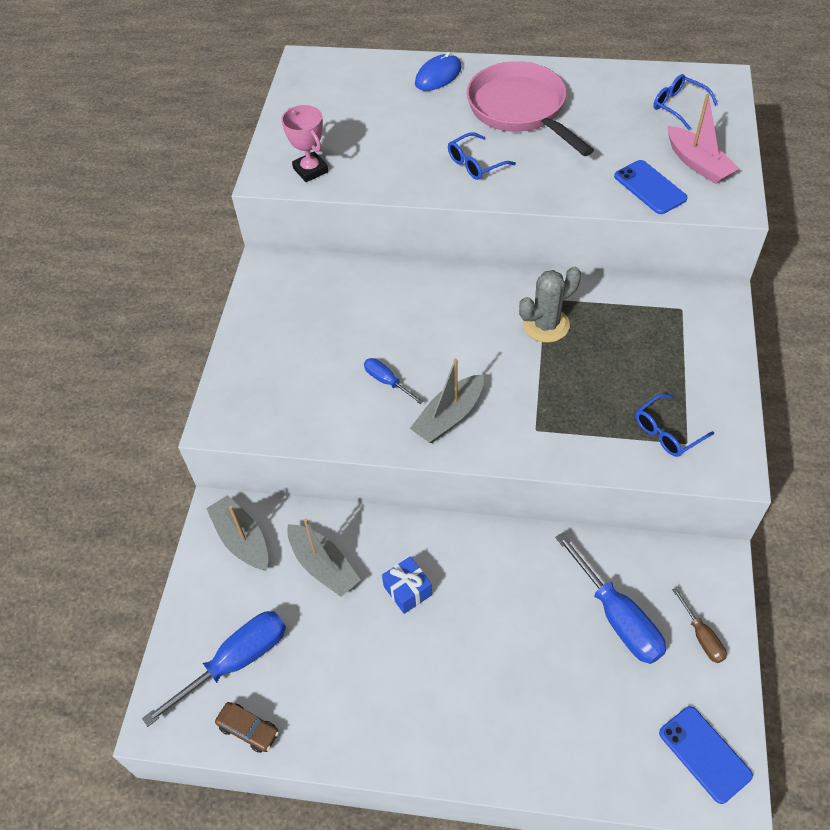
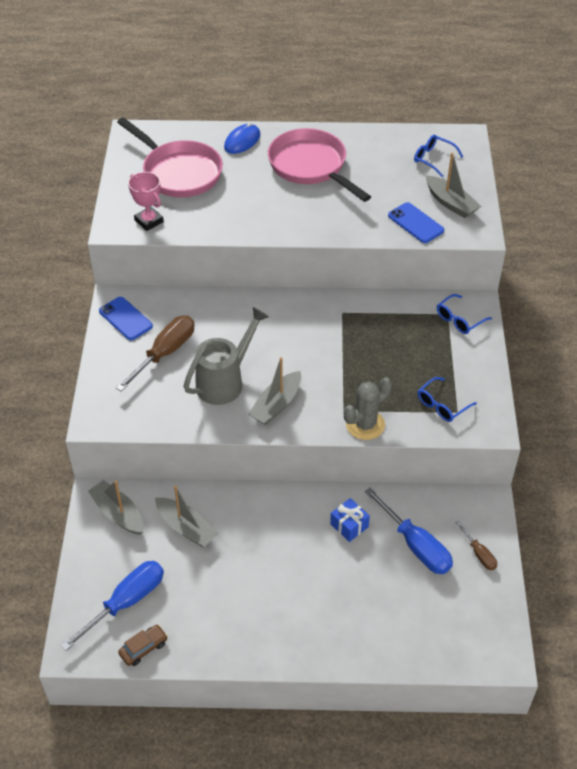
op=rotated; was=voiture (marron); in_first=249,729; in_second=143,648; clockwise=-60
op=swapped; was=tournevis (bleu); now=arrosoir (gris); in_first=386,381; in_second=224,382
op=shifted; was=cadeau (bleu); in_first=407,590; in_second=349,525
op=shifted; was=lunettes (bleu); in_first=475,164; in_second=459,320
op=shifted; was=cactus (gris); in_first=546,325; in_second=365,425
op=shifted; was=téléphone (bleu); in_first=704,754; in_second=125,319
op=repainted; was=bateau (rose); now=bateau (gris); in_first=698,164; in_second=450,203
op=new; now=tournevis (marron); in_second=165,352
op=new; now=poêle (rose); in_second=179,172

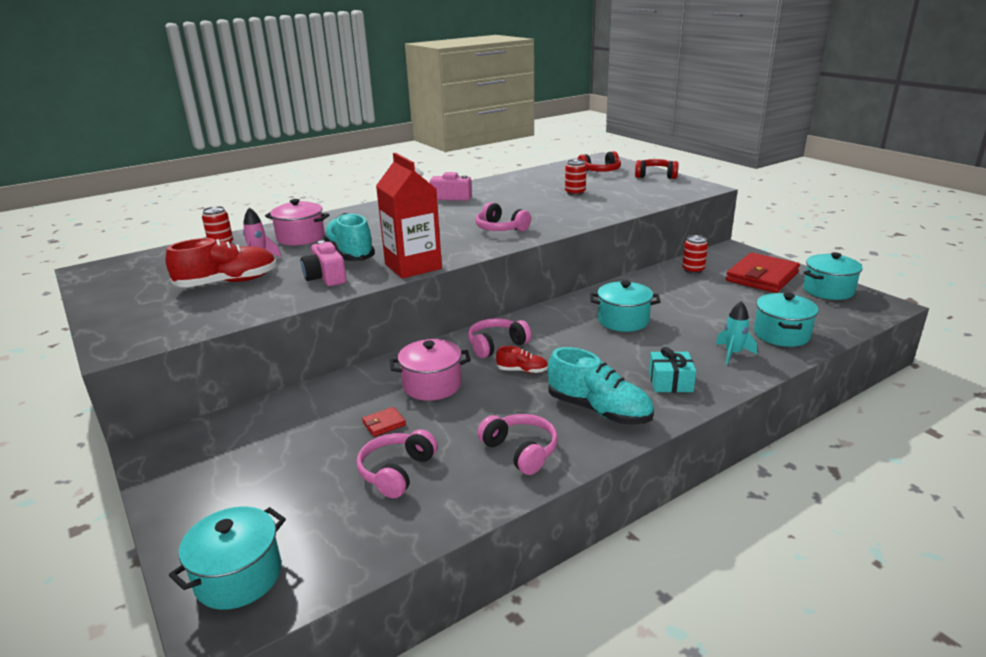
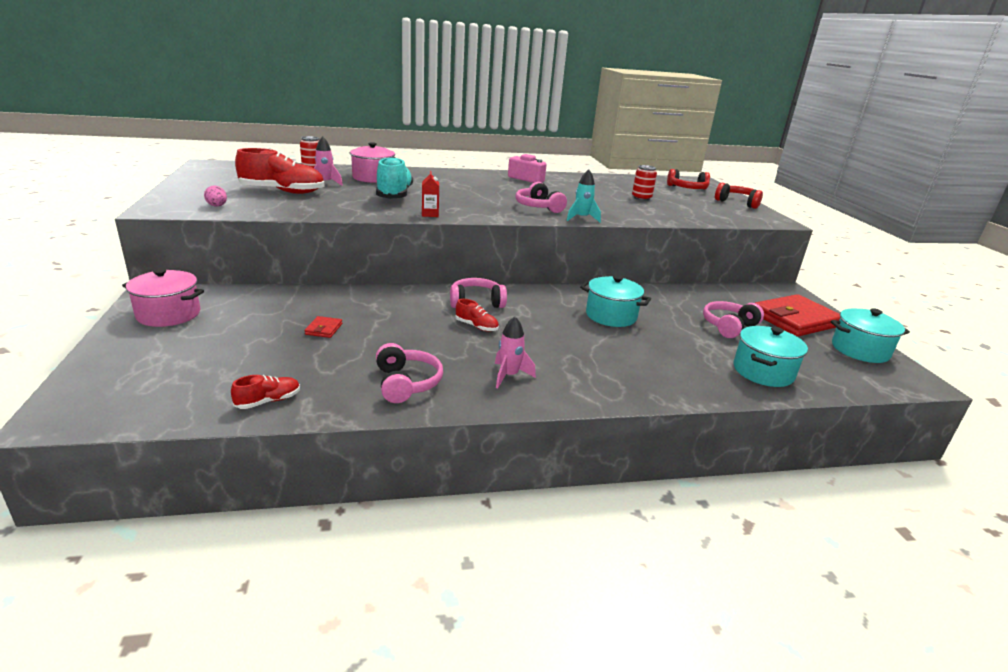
op=gone; was=marmite (turquoise); in_first=238,576
op=gone; was=appareil photo (rose); in_first=325,277
op=shifted; was=casque audio (rose); in_first=396,472; in_second=729,326
op=rotated; was=portefeuille (rouge); in_first=384,424; in_second=324,329; clockwise=-75
op=scaled; was=brique de lait (rouge); in_first=413,266; in_second=430,214; ratio=0.41
op=shifted; was=marmite (rose); in_first=432,385; in_second=169,314
op=swapped; was=chaussure (turquoise); now=fusée (rose); in_first=599,410; in_second=509,376
op=gone; was=cadeau (turquoise); in_first=670,382
op=gone; was=canette (rouge); in_first=693,270
op=shifted; was=fusée (turquoise); in_first=733,354; in_second=581,218
op=new; now=œuf (rose); in_second=217,206
op=new; now=chaussure (rouge); in_second=268,401

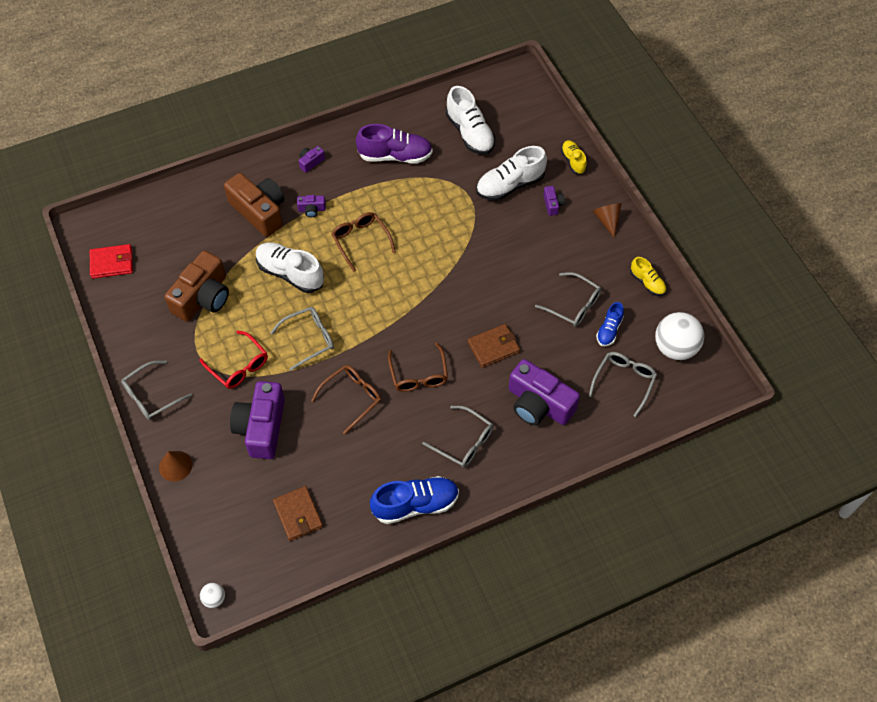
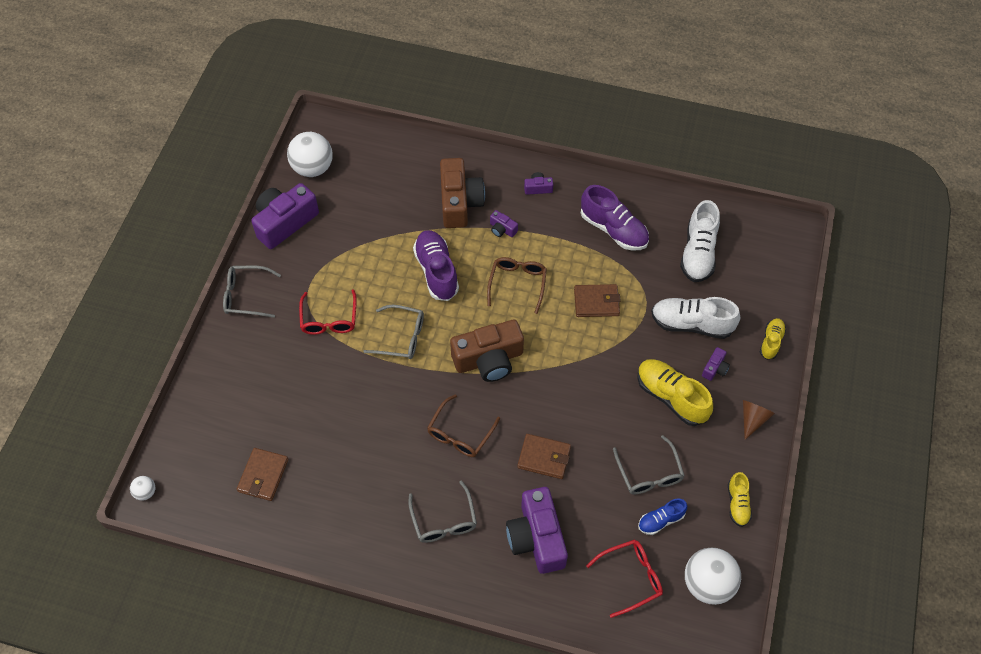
op=swapped; was=portefeuille (rouge); now=balle (blanc); in_first=112,263; in_second=313,168
op=gone; was=cône (marron); in_first=175,466
op=shifted; was=appareil photo (marron); in_first=203,297; in_second=489,359
op=shifted; was=appareil photo (violet); in_first=261,427; in_second=285,222
op=repainted; was=chaussure (blanc); now=chaussure (violet); in_first=290,273; in_second=436,271
op=gone; was=lunettes (marron); in_first=351,398
op=gone; was=chaussure (bleu); in_first=415,504
op=repainted; was=lunettes (gris); now=lunettes (rouge); in_first=624,382; in_second=630,578
op=new; now=portefeuille (marron); in_second=596,302
op=new; now=chaussure (jaune); in_second=671,397

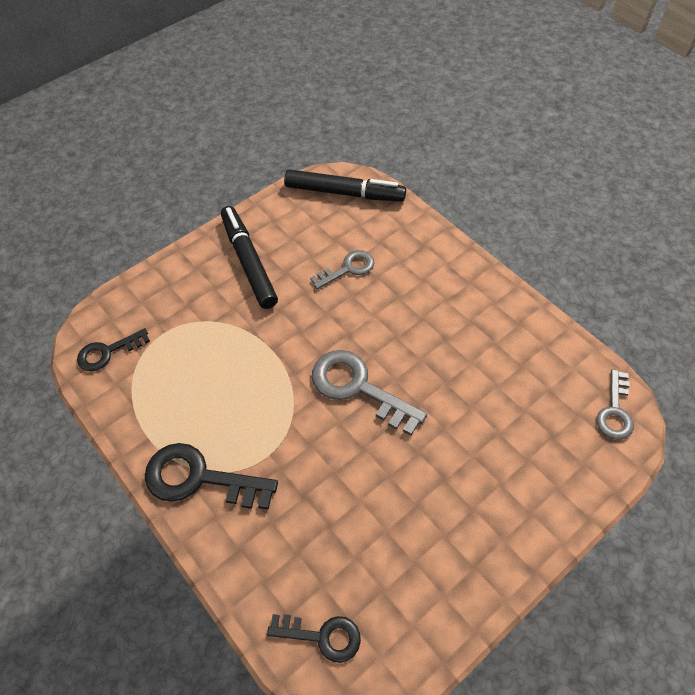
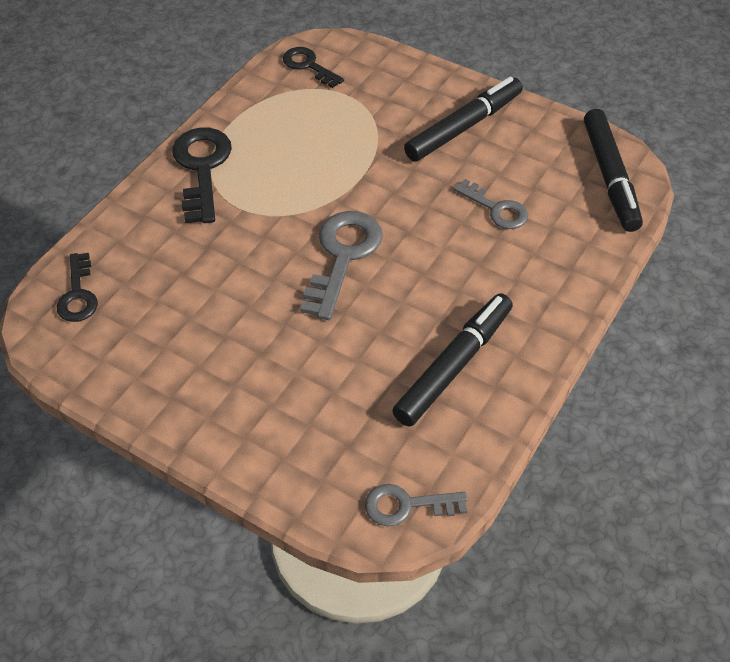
op=new; now=feutre (noir); in_second=453,365

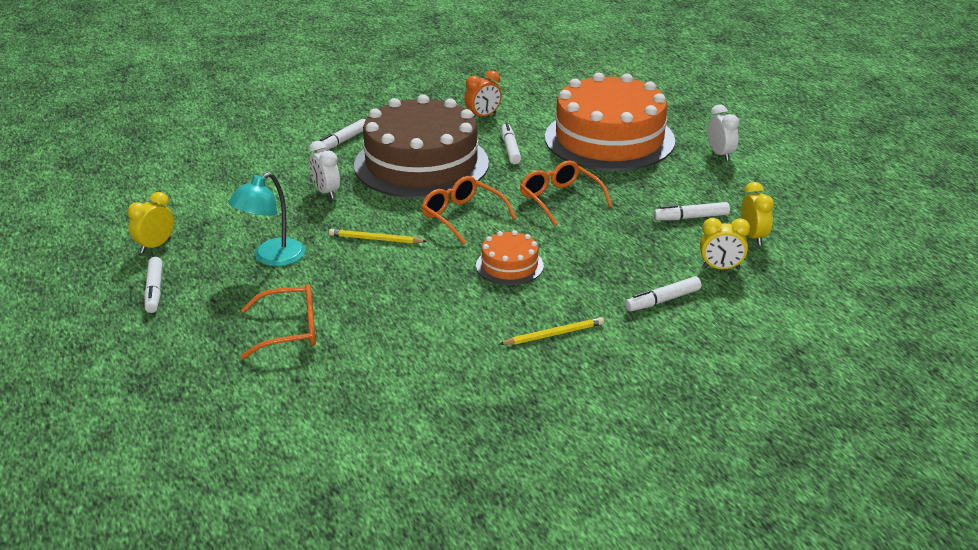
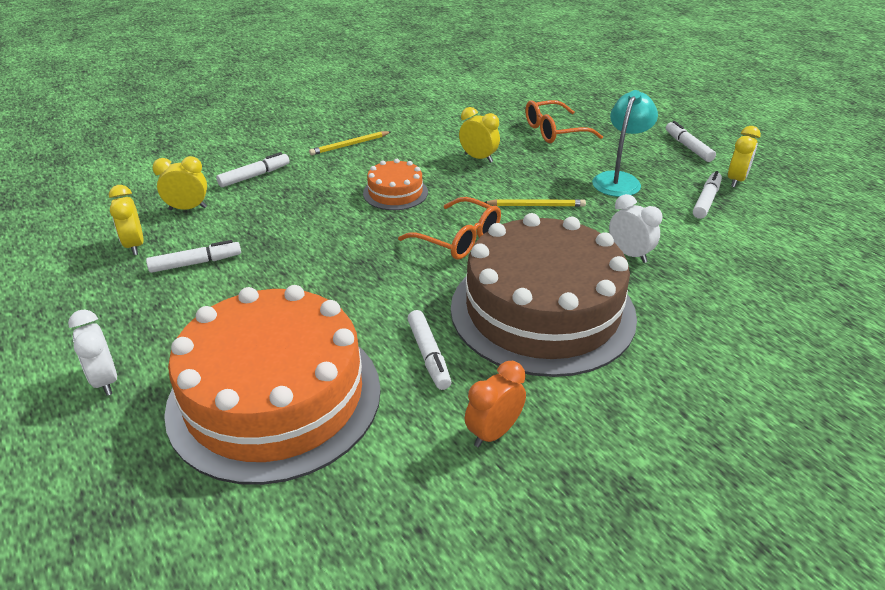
op=shifted; was=feutre (blanc); in_first=342,141; in_second=706,200
op=gone; was=lunettes (orange); in_first=560,199
op=new; now=réveil (jaune); in_second=478,158

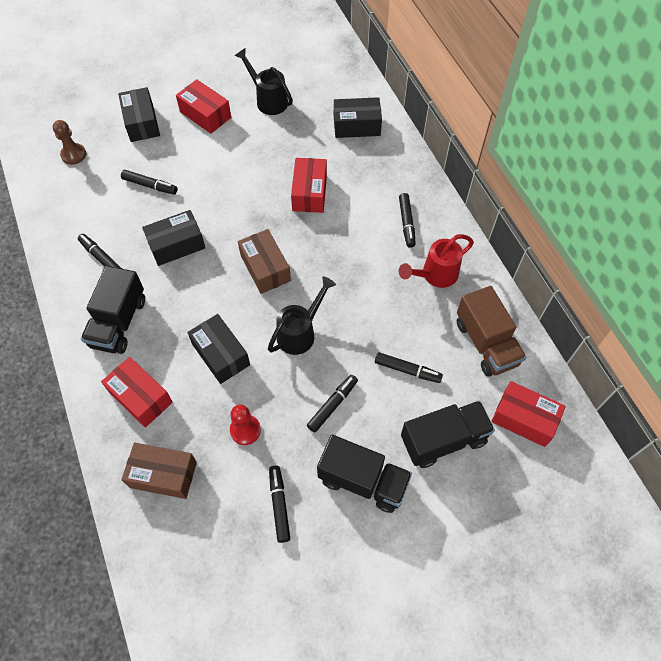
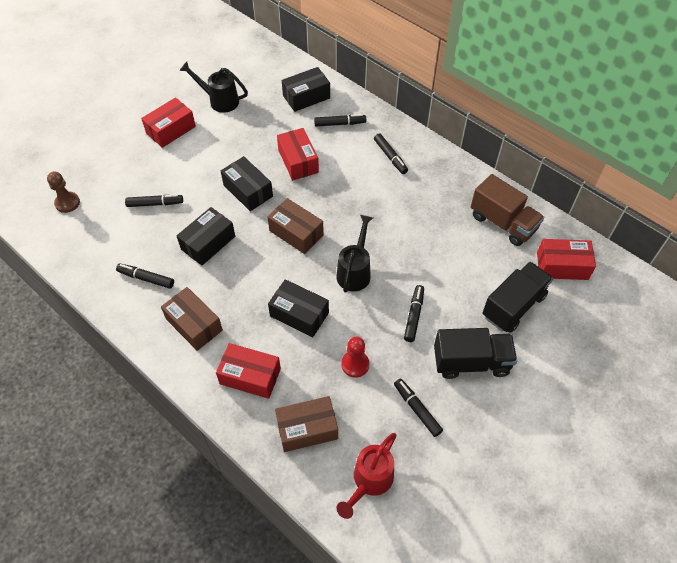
op=swapped; was=camion (noir); now=boîte (marron); in_first=119,322; in_second=194,324
op=shifted; was=boîte (noir); in_first=142,123; in_second=248,191
op=rotated; was=boîte (rouge); in_first=205,114; in_second=171,130; clockwise=-60
op=shifted; was=feutre (noir); in_first=407,370; in_second=340,124
op=shifted; was=arrosoir (rouge); in_first=435,275; in_second=369,481

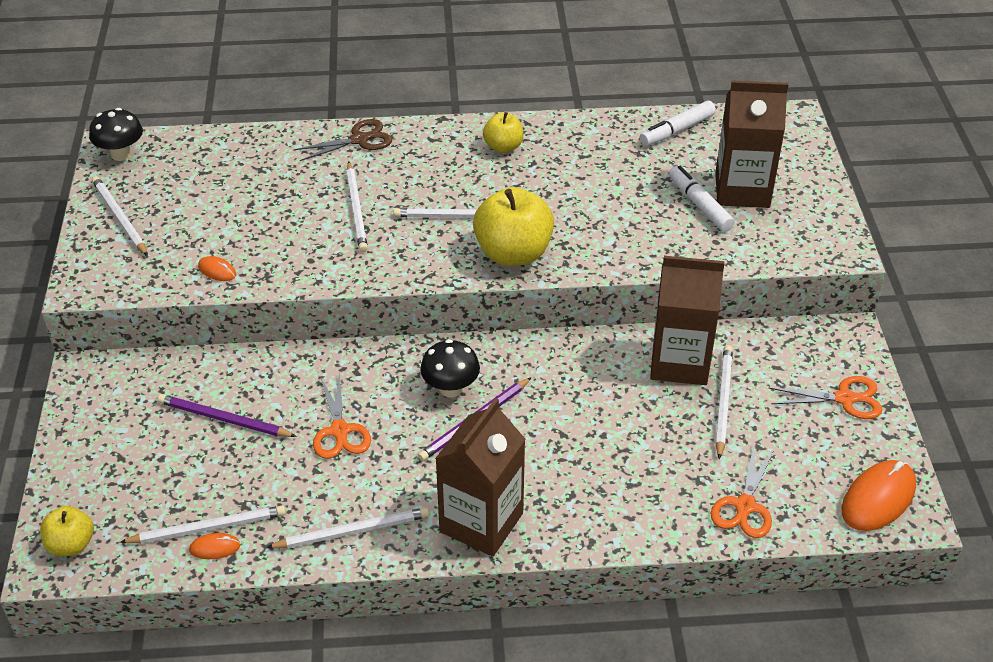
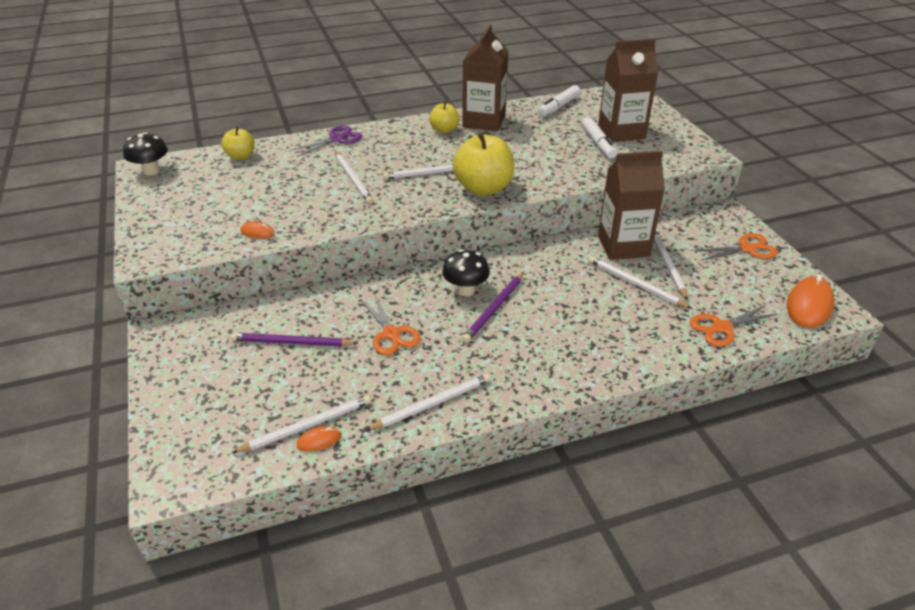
op=shifted; was=pomme (jaune); in_first=71,544; in_second=241,156
op=shifted; was=crayon (blanc); in_first=119,218; in_second=635,284
op=repainted; was=ciseaux (marron); now=ciseaux (violet); in_first=359,140; in_second=336,139
op=shifted; was=brique de lait (marron); in_first=481,522; in_second=484,121
op=rotated; was=feutre (blanc); in_first=699,205; in_second=598,143; clockwise=-150
op=rotated; was=ciseaux (orange); in_first=745,506; in_second=722,327; clockwise=60

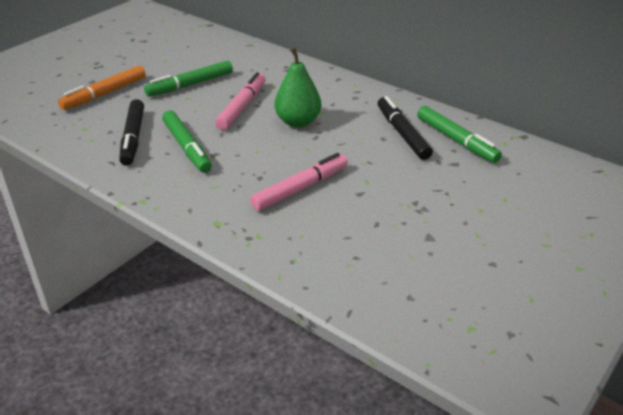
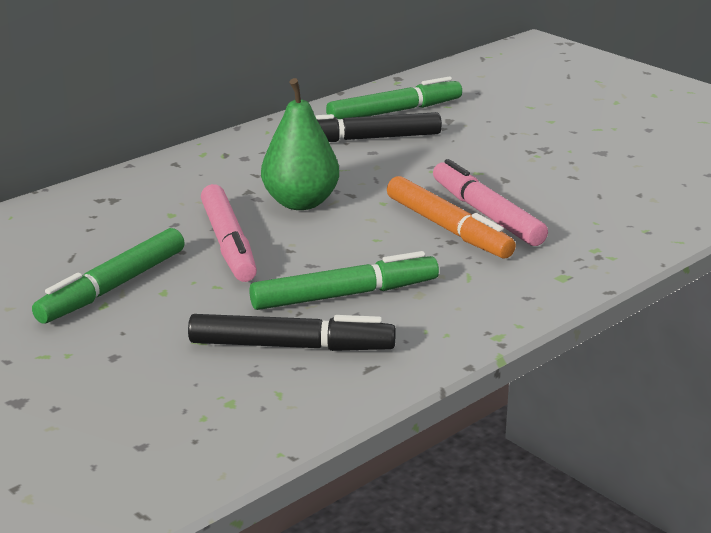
op=shifted; was=feutre (orange); in_first=105,94; in_second=448,228
op=rotated; was=feutre (vert); in_first=190,85; in_second=113,287; clockwise=60
op=rotated; was=feutre (rose); in_first=242,107; in_second=228,243; clockwise=-135

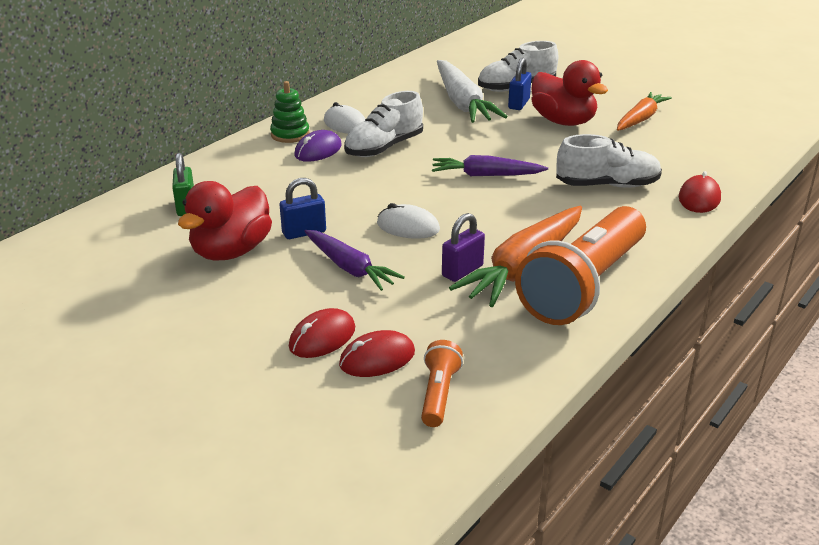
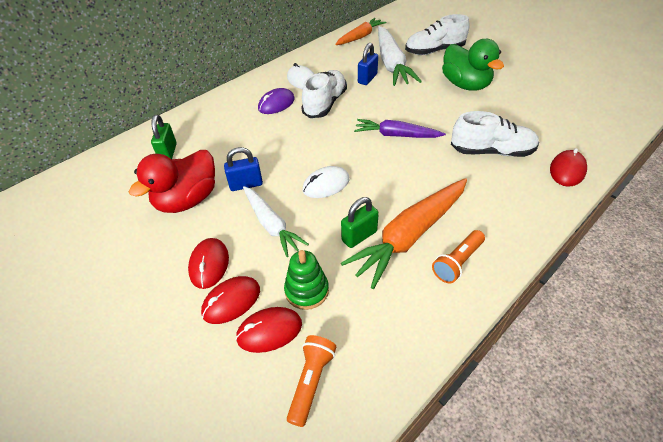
op=shifted; was=jouet à empiler (vert); in_first=290,134; in_second=306,290
op=repainted; was=carotte (violet); now=carotte (blanc); in_first=349,268; in_second=271,225
op=rotated; was=chaussure (blanc); in_first=384,148; in_second=325,104; clockwise=150
op=rotated; was=souris (blanc); in_first=408,227; in_second=326,184; clockwise=-60
op=repainted; was=cadenas (violet); now=cadenas (vert); in_first=462,271; in_second=359,236
op=shifted; was=cadenas (bleu); in_first=518,104; in_second=367,79
op=scaled; was=lampe de poche (orange); in_first=584,286; in_second=457,262; ratio=0.43
op=repainted; was=canard (rouge); now=canard (vert); in_first=563,121; in_second=465,85
op=shifted; was=carotte (orange); in_first=640,119; in_second=360,37
op=new; now=souris (rouge); in_second=209,264

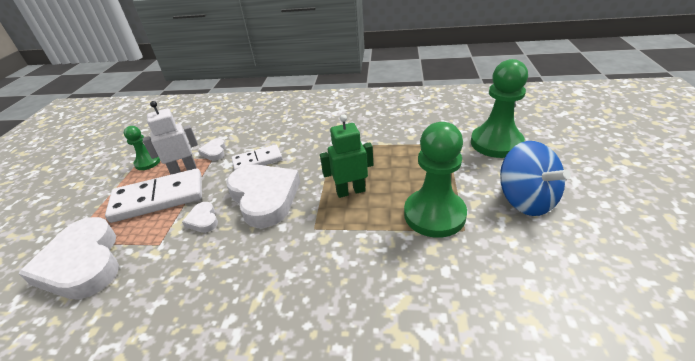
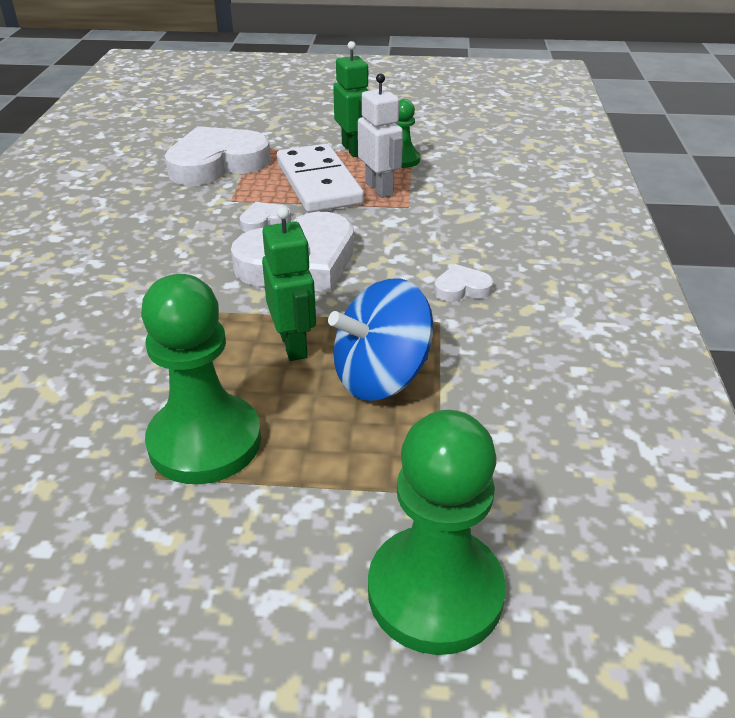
op=shifted; was=cœur (blanc); in_first=214,152; in_second=461,288
op=gone; was=domino (blanc); in_first=257,160
op=shifted; was=toupie (bleu); in_first=526,200; in_second=381,377
op=new; now=robot (vert); in_second=353,149

